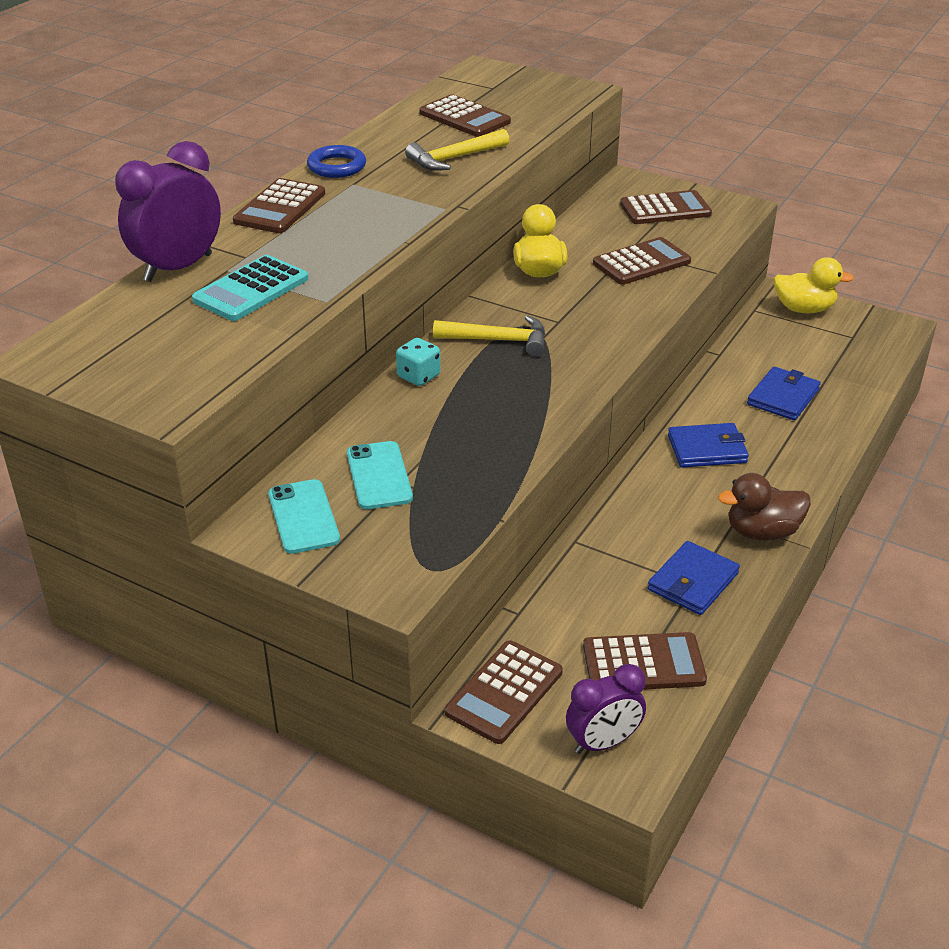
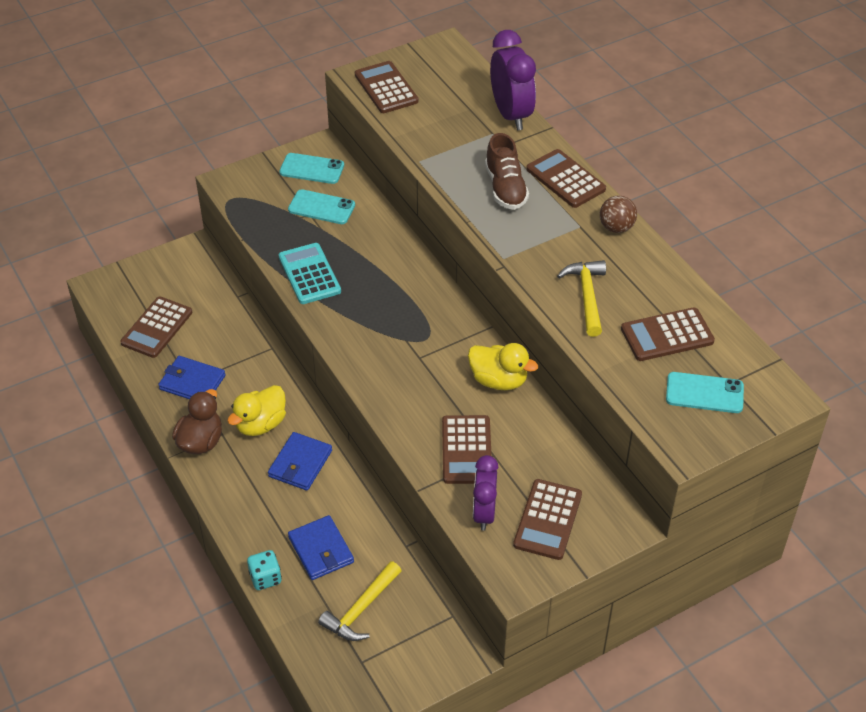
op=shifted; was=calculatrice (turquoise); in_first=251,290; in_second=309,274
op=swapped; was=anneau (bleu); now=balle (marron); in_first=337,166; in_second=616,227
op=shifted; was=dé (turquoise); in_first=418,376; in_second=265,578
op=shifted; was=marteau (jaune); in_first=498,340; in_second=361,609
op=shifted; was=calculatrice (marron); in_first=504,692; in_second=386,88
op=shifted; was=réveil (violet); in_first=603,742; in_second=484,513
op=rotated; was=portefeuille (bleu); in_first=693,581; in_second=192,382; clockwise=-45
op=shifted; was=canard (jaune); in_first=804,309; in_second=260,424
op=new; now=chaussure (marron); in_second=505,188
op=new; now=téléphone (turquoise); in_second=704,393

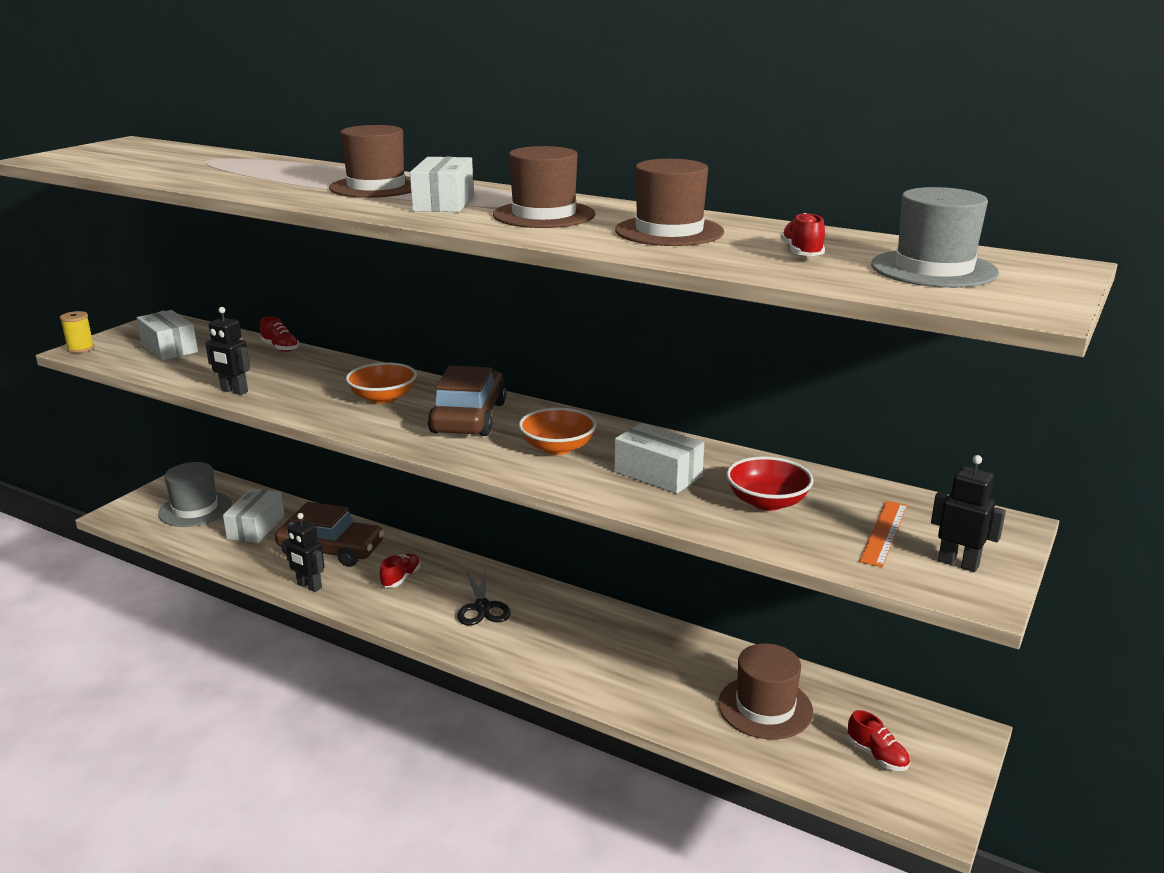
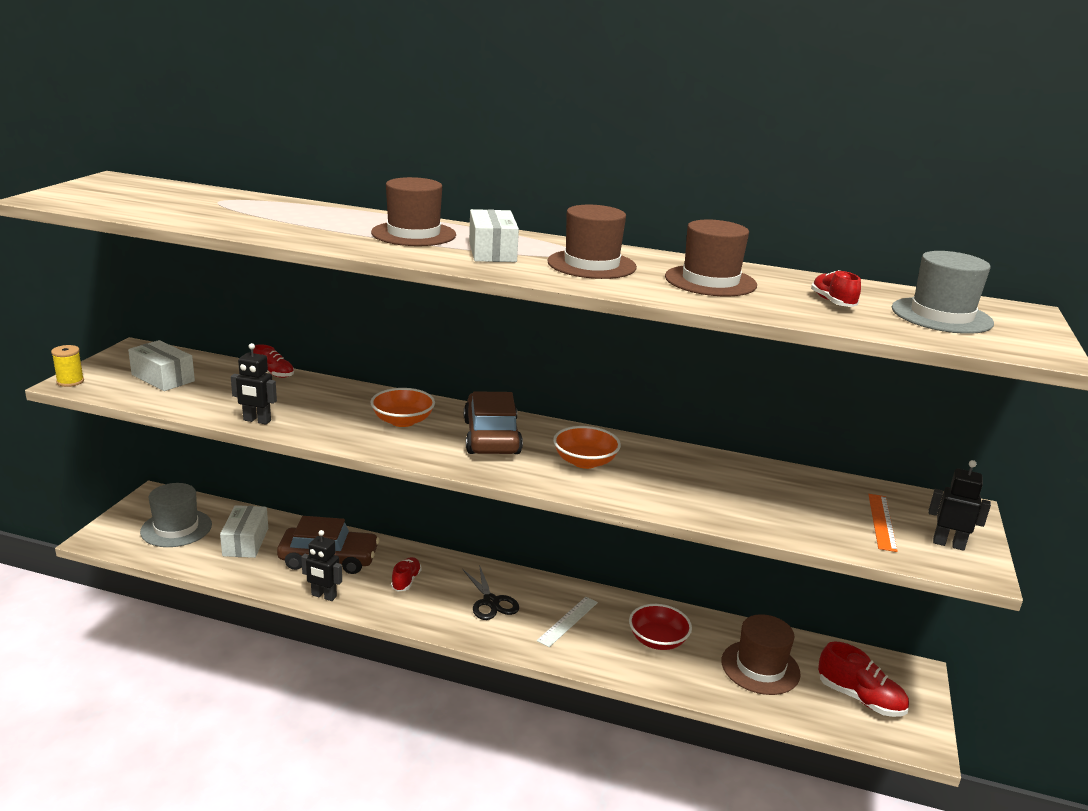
op=gone; was=boîte (blanc); in_first=658,474
op=shifted; was=bol (rouge); in_first=767,502; in_second=657,640
op=scaled; was=chaussure (rouge); in_first=877,755; in_second=860,698; ratio=1.61
op=new; now=règle (blanc); in_second=568,621

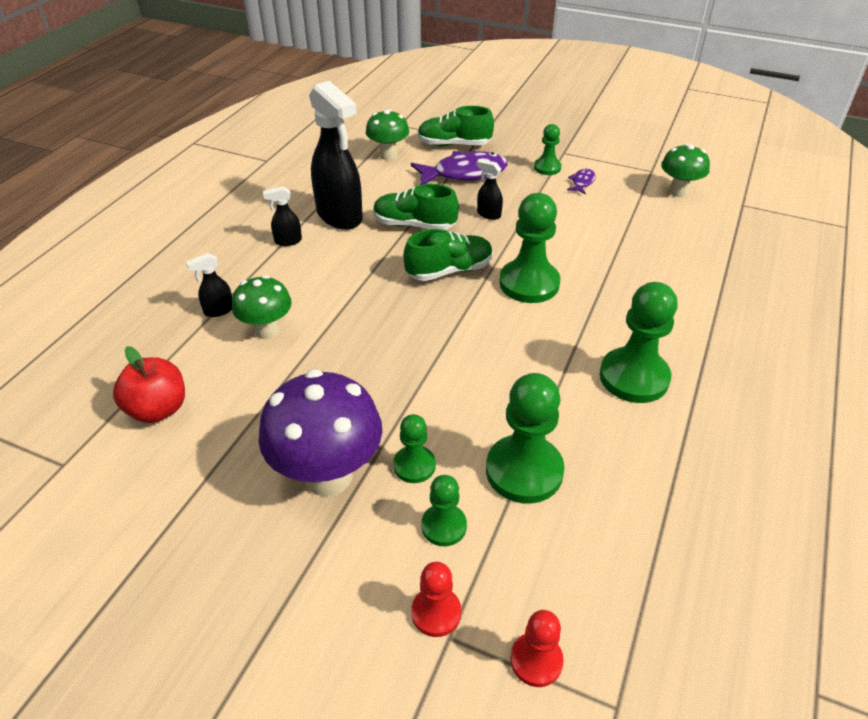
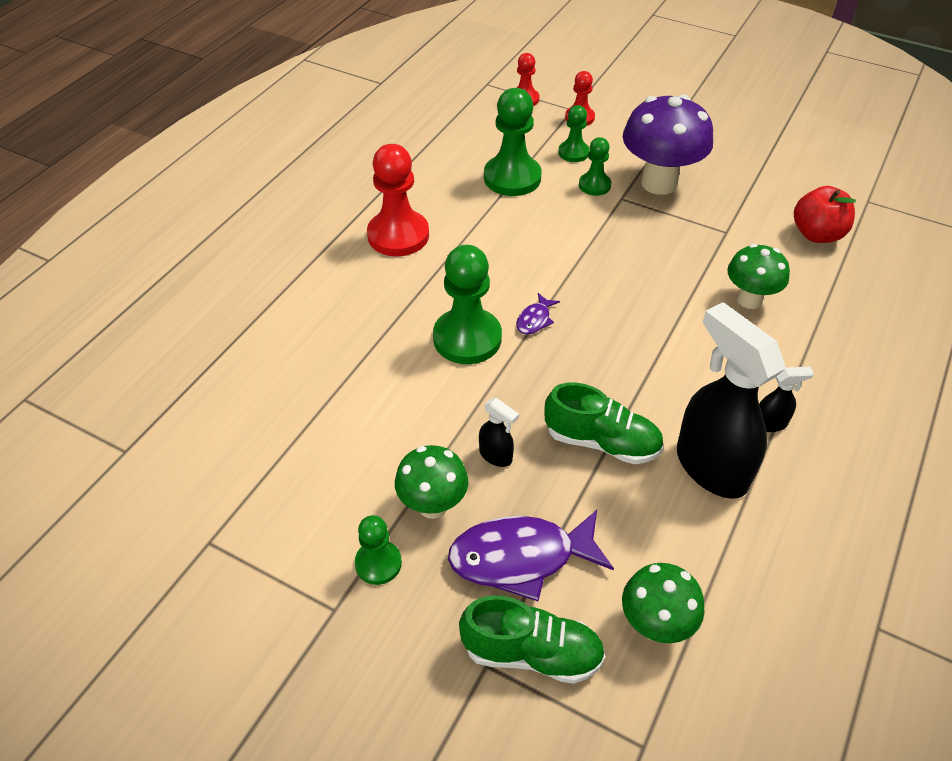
op=gone; was=vaporisateur (noir); in_first=218,310
op=gone; was=chaussure (vert); in_first=449,271
op=shifted; was=poisson (violet); in_first=582,182; in_second=535,320
op=repainted; was=pion (vert); now=pion (rouge); in_first=634,377; in_second=398,235
op=shifted; was=champignon (vert); in_first=678,192; in_second=433,505

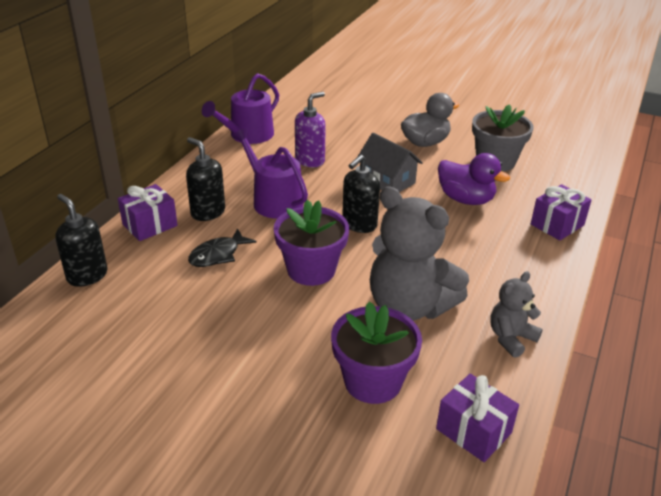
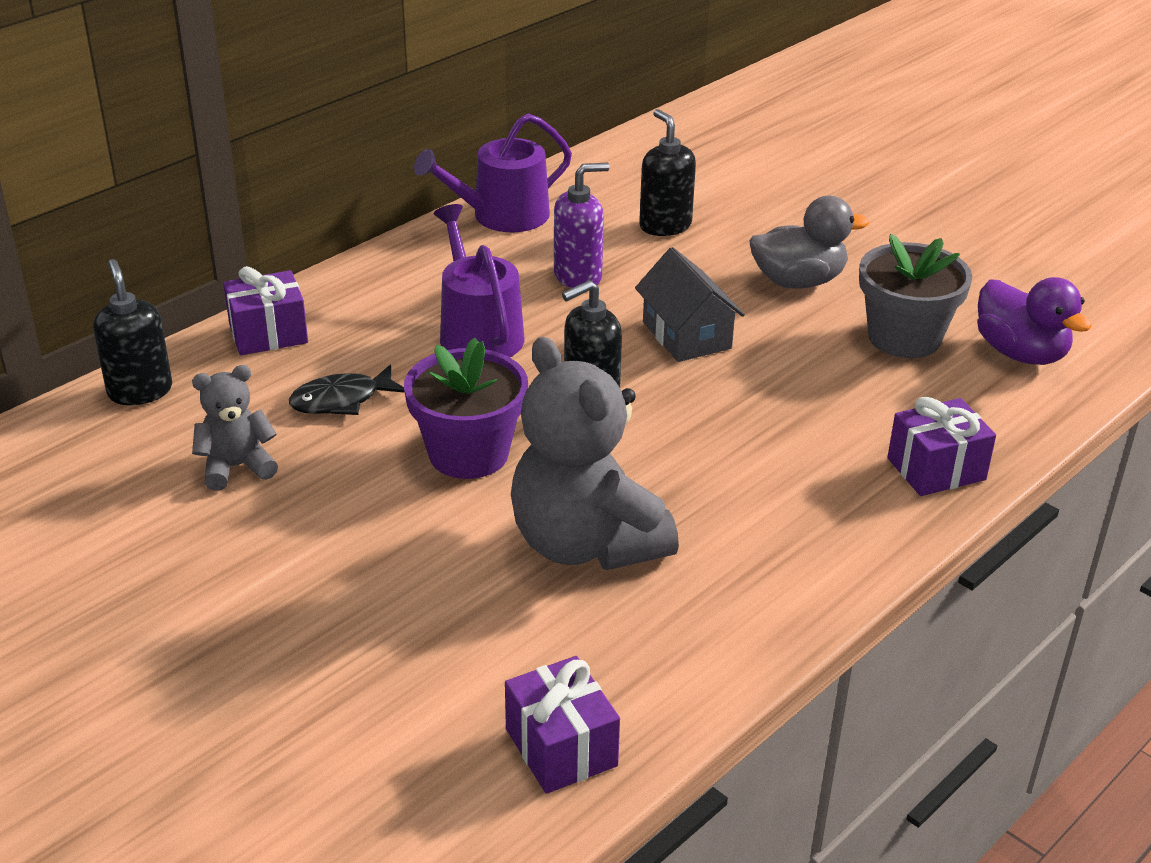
op=shifted; was=distributeur de savon (noir); in_first=208,212; in_second=665,226
op=gone; was=pot de fleurs (violet); in_first=372,381
op=shifted; was=canard (violet); in_first=465,199; in_second=1020,353
op=shifted; was=ours en peluche (gris); in_first=511,338; in_second=236,467

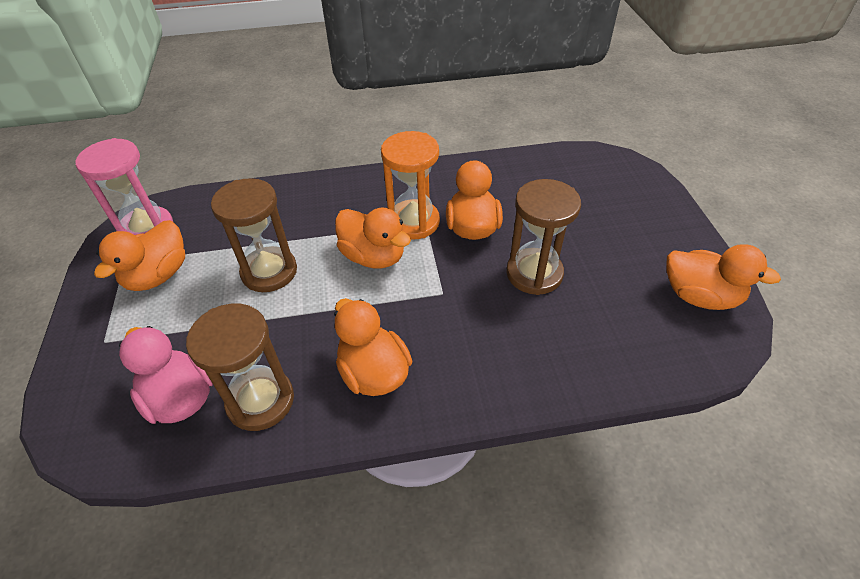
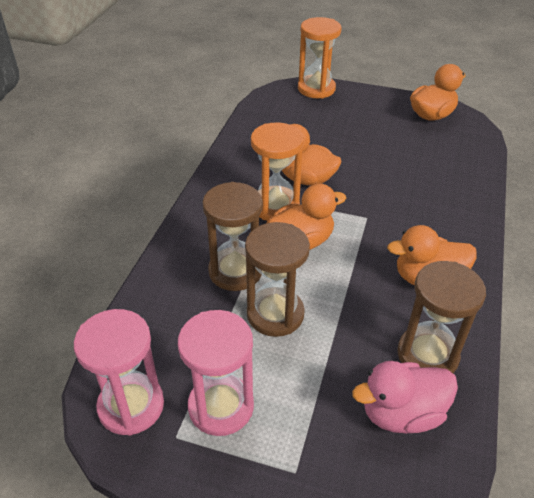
op=swapped; was=canard (orange); now=sablier (rose); in_first=158,275; in_second=221,406
op=shifted; was=sablier (marron); in_first=534,273; in_second=235,271
op=new; now=sablier (orange); in_second=316,89

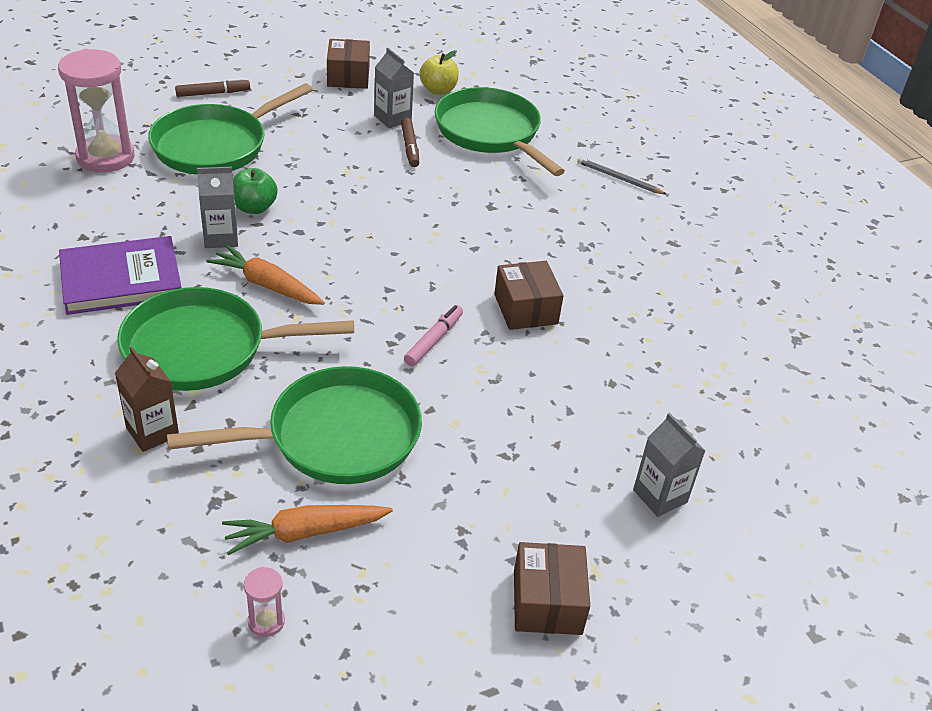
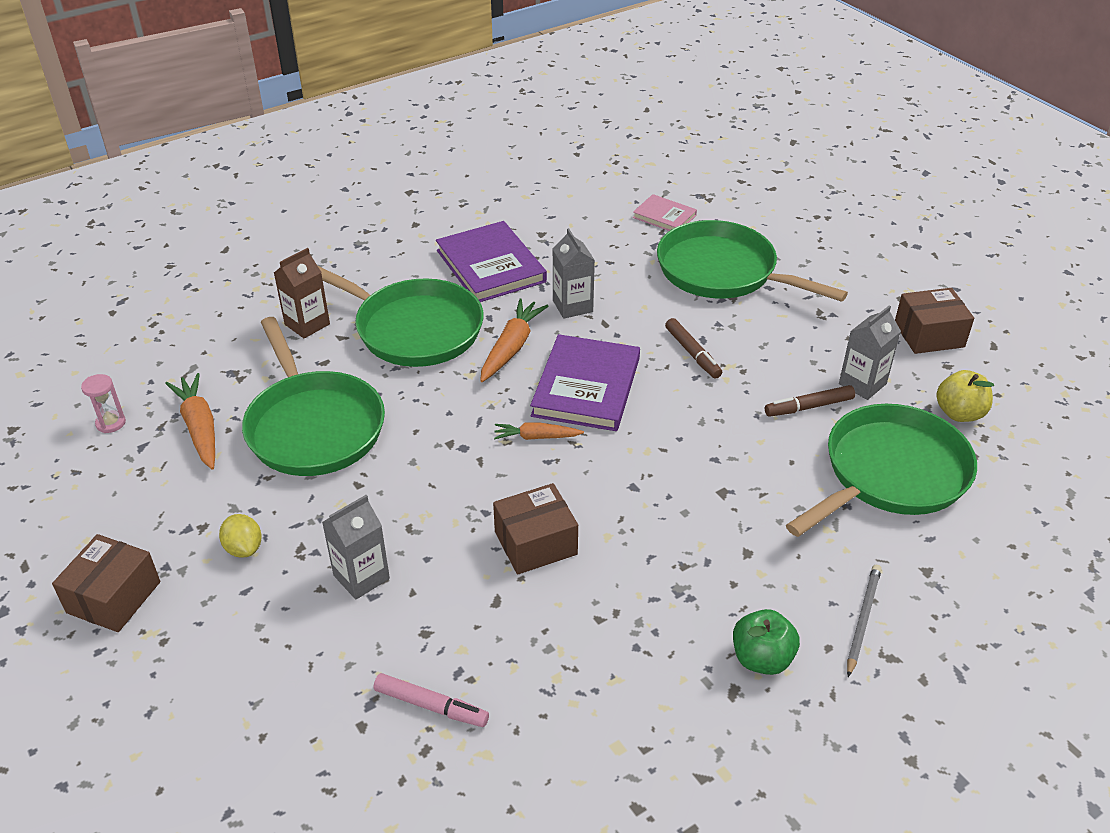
op=swapped; was=sablier (rose); now=livre (rose); in_first=105,157; in_second=664,216
op=rotated; was=poêle (vert); in_first=203,348; in_second=413,329; clockwise=135
op=shifted; was=feutre (marron); in_first=213,93; in_second=692,353
op=shifted; was=pomme (vert); in_first=254,208; in_second=761,658
op=shifted; was=feutre (rose); in_first=434,340; in_second=431,706
op=rotated; was=boîte (marron); in_first=547,602; in_second=114,597; clockwise=-60
op=shifted; was=brique de lait (gris); in_first=660,496; in_second=361,577
op=new; now=citron (jaune); in_second=244,548
op=new; now=carotte (orange); in_second=536,437
op=new; now=livre (violet); in_second=586,387

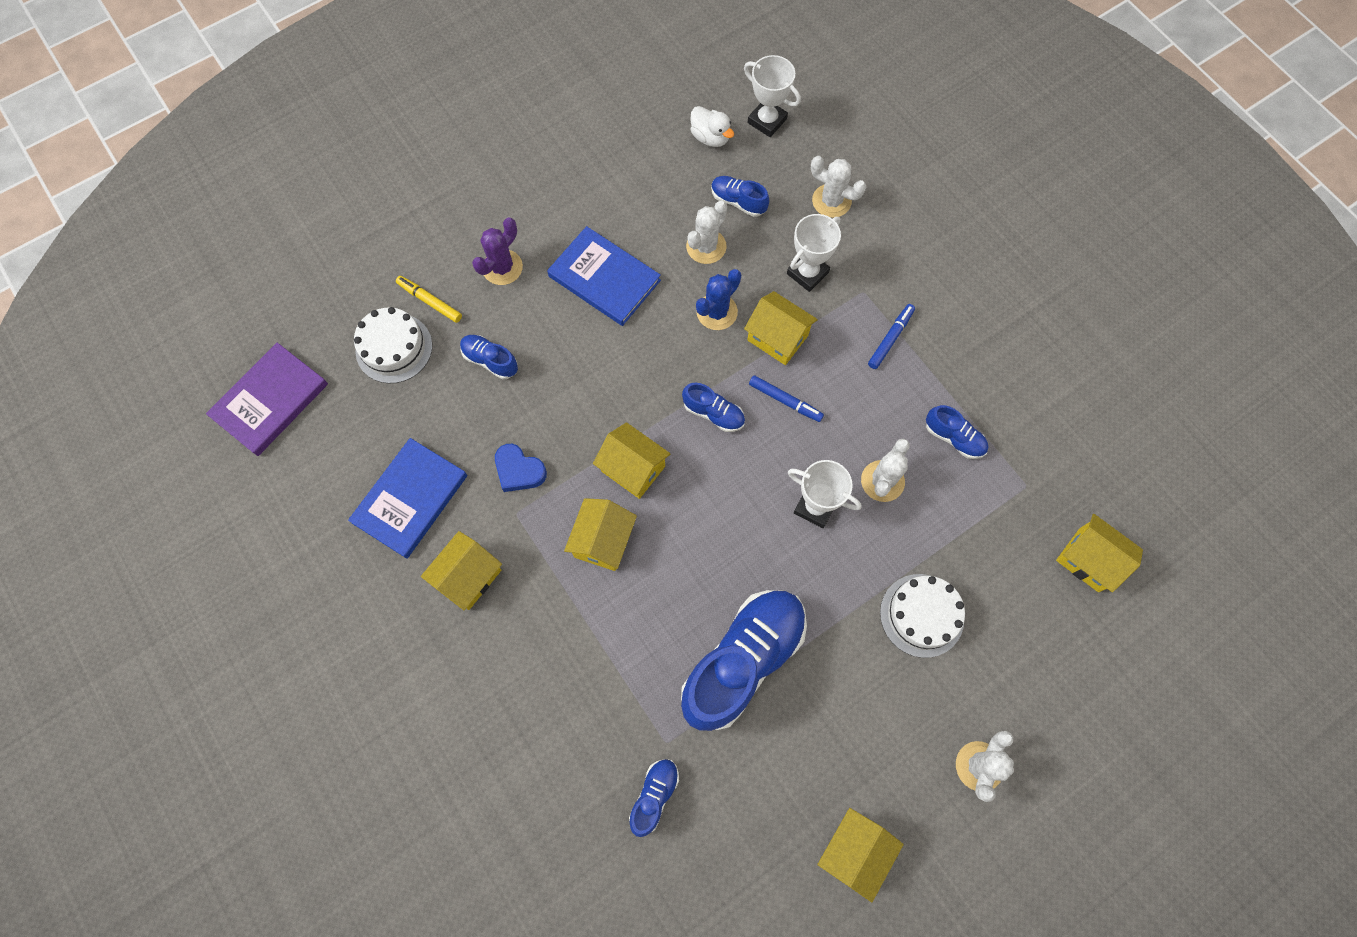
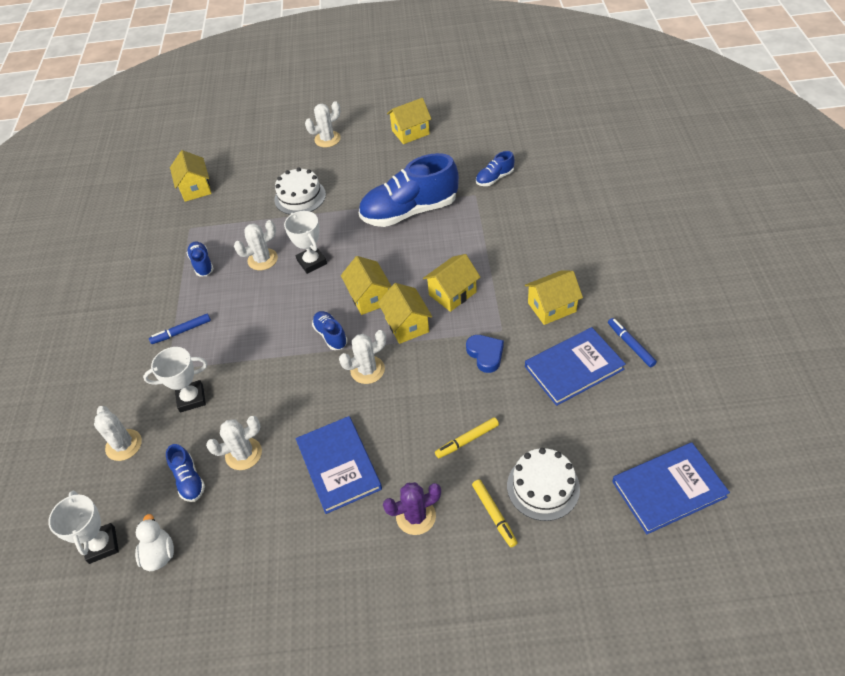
op=repainted; was=livre (violet); now=livre (bleu); in_first=270,401; in_second=668,489
op=swapped; was=chaussure (bleu); now=feutre (jaune); in_first=490,360; in_second=467,440
op=gone; was=cactus (bleu); in_first=717,312
op=shifted; was=maison (jaune); in_first=777,338; in_second=369,297
op=shifted; was=feutre (bleu); in_first=785,401; in_second=630,345
op=new; now=cactus (blanc); in_second=367,370

